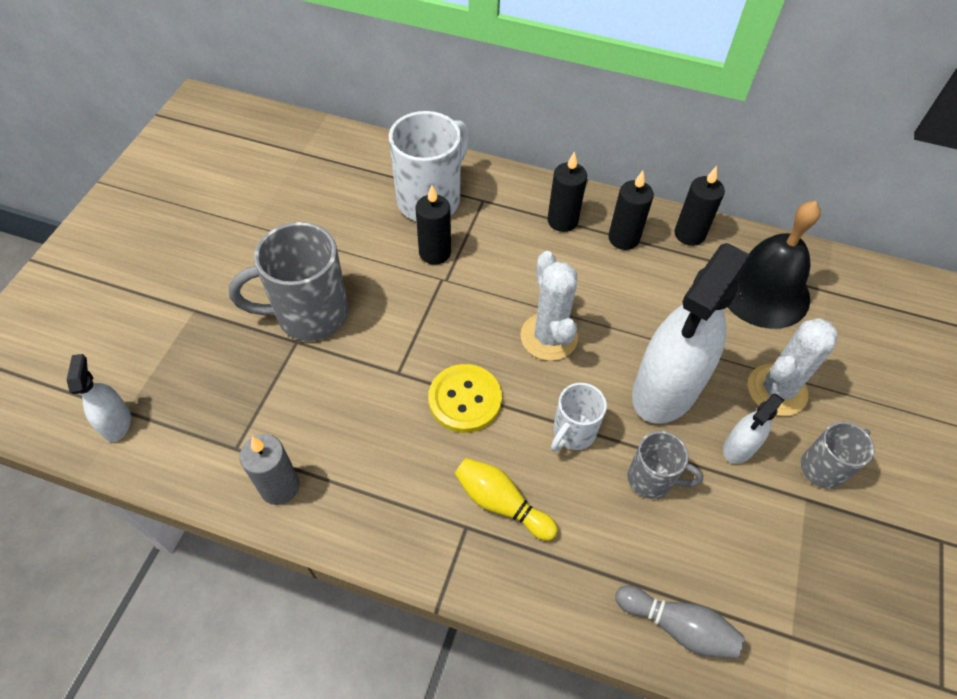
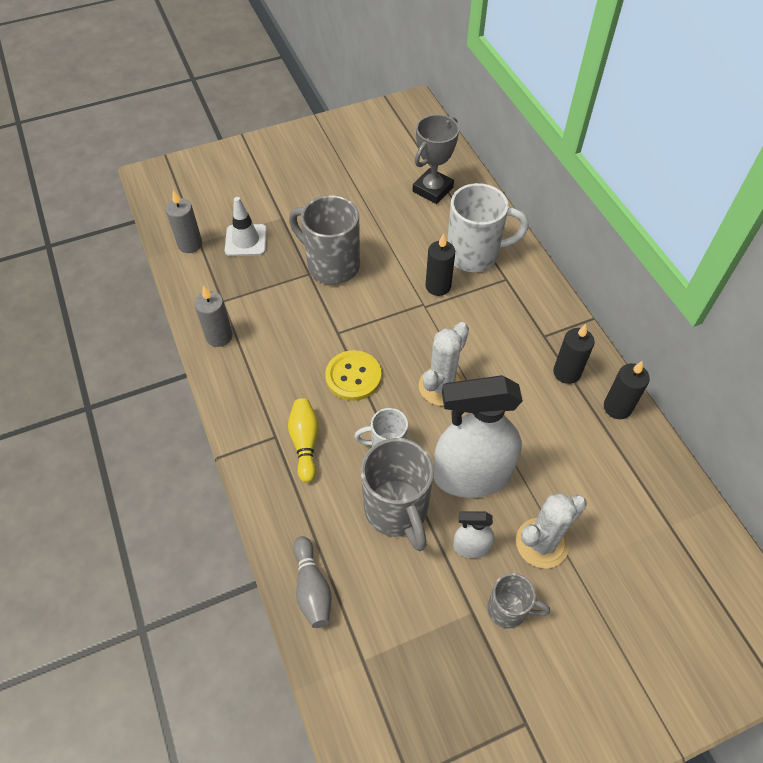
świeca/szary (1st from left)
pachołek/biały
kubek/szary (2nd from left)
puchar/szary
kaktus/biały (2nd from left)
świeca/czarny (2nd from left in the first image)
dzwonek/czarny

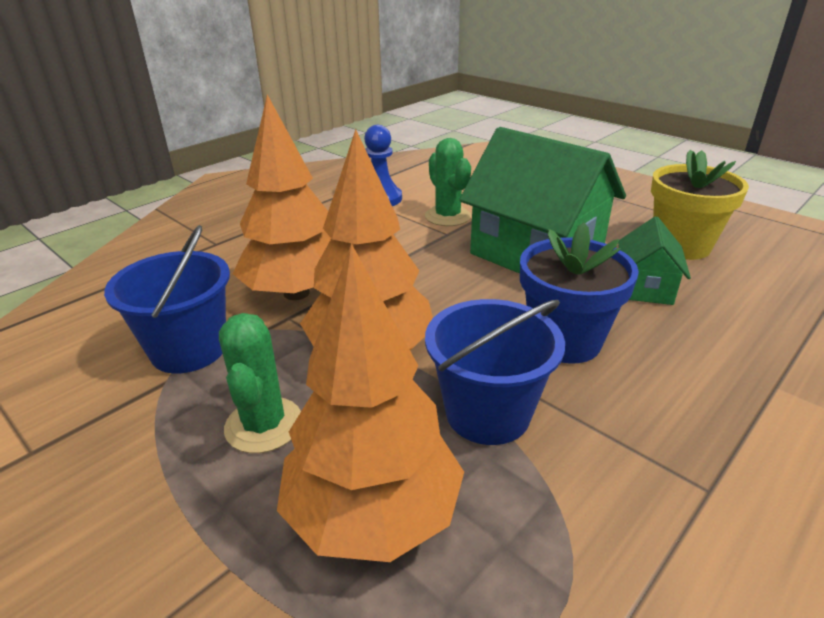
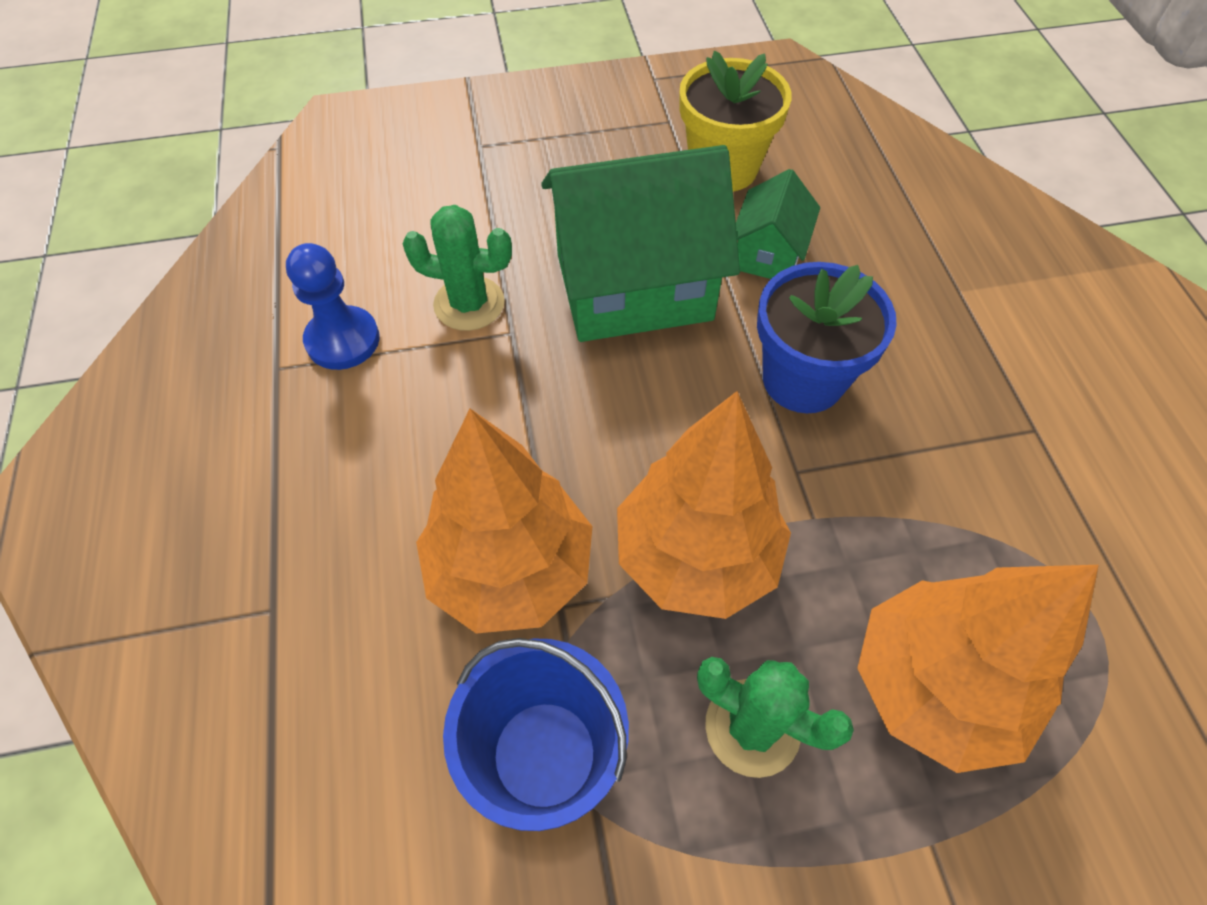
domek/zielony (2nd from left)
wiadro/niebieski (2nd from left in the first image)

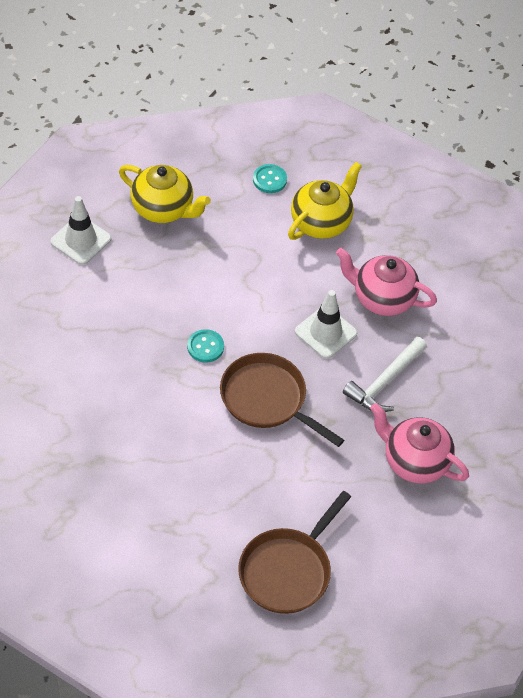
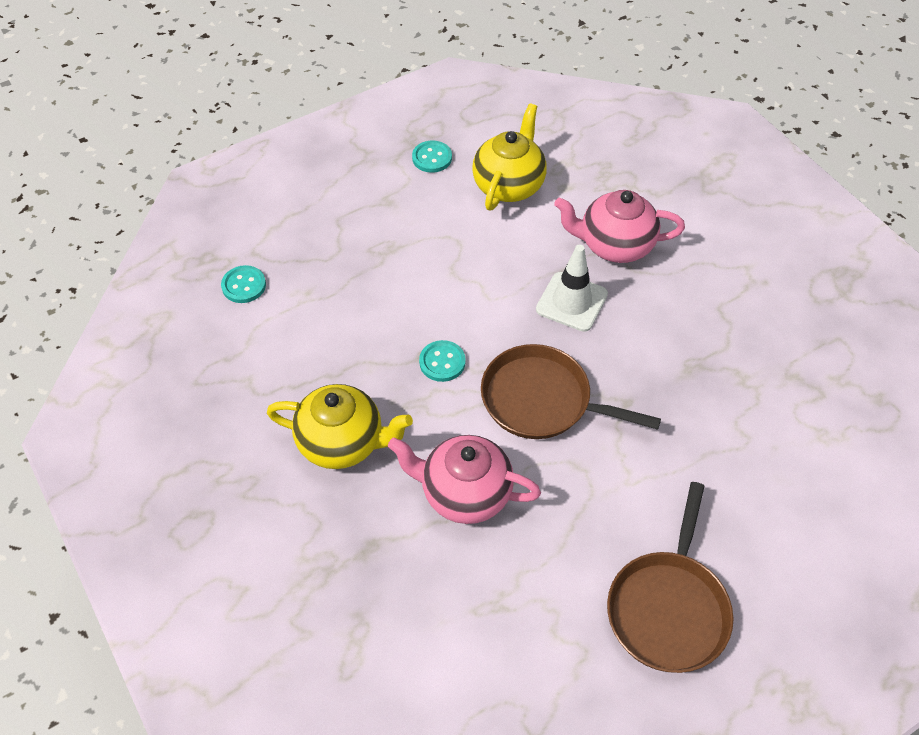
guzik/turkusowy (1st from left)
imbryk/żółty (1st from left)
imbryk/różowy (1st from left)
młotek/biały

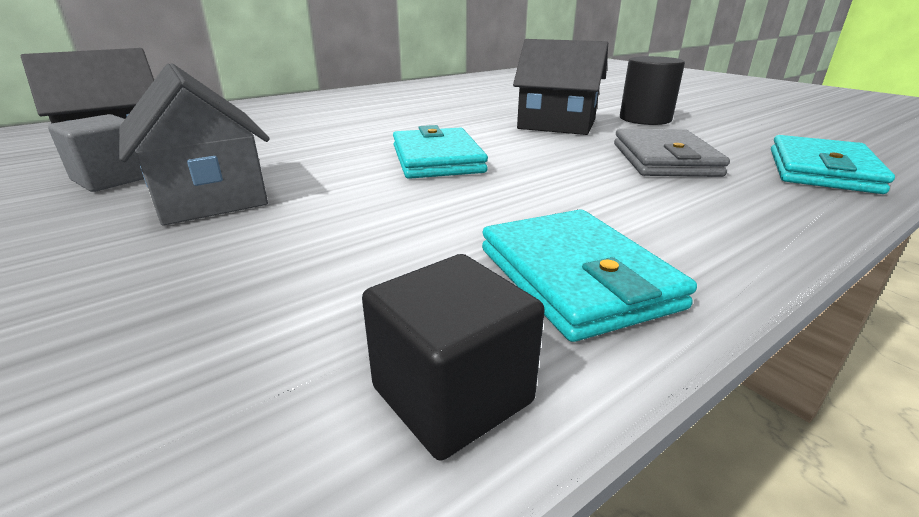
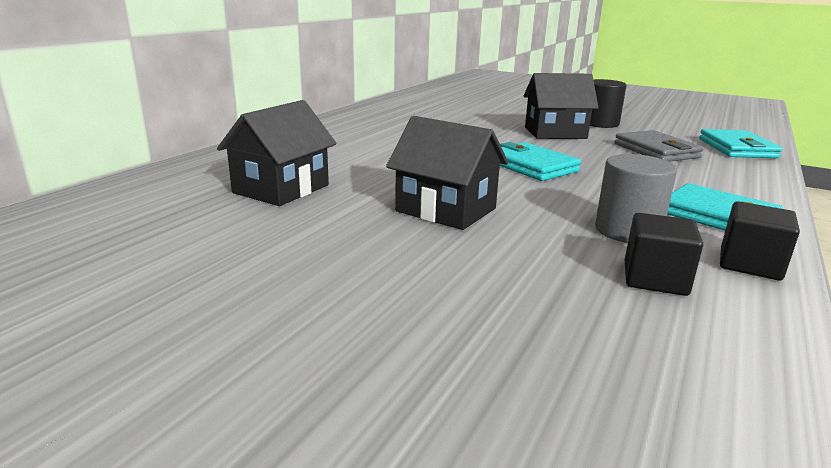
domek/czarny (2nd from left)
walec/szary
sześcian/czarny (1st from left)
sześcian/szary

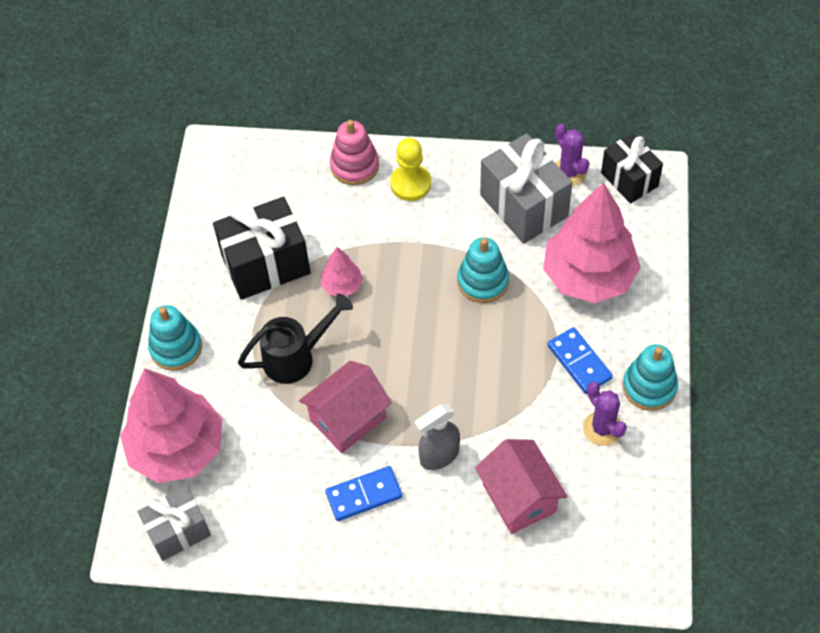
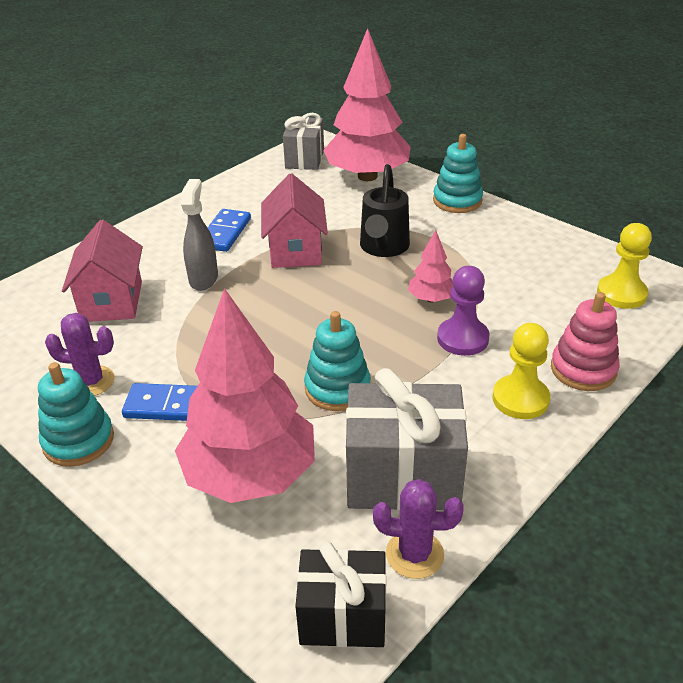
domek/różowy (1st from left)
pionek/fioletowy
pionek/żółty (2nd from left)
prezent/czarny (1st from left in the first image)

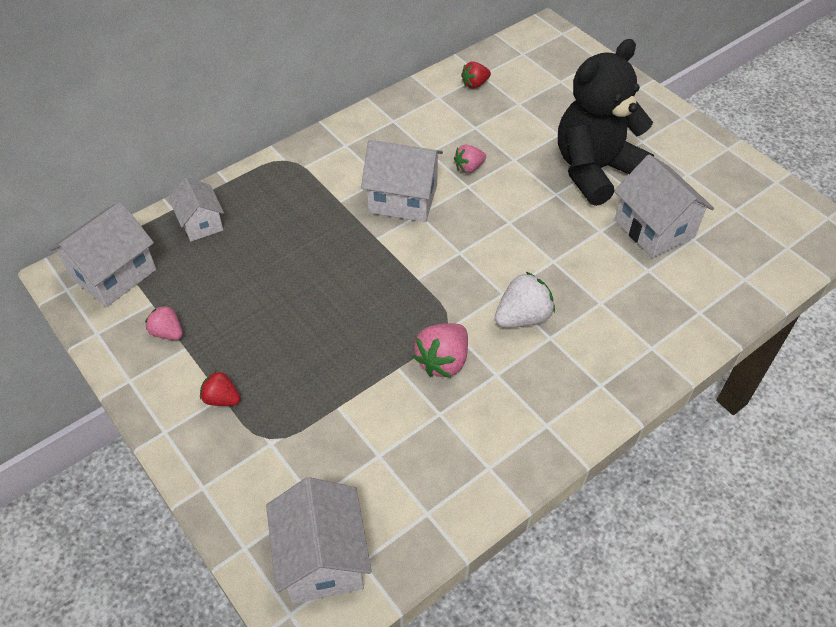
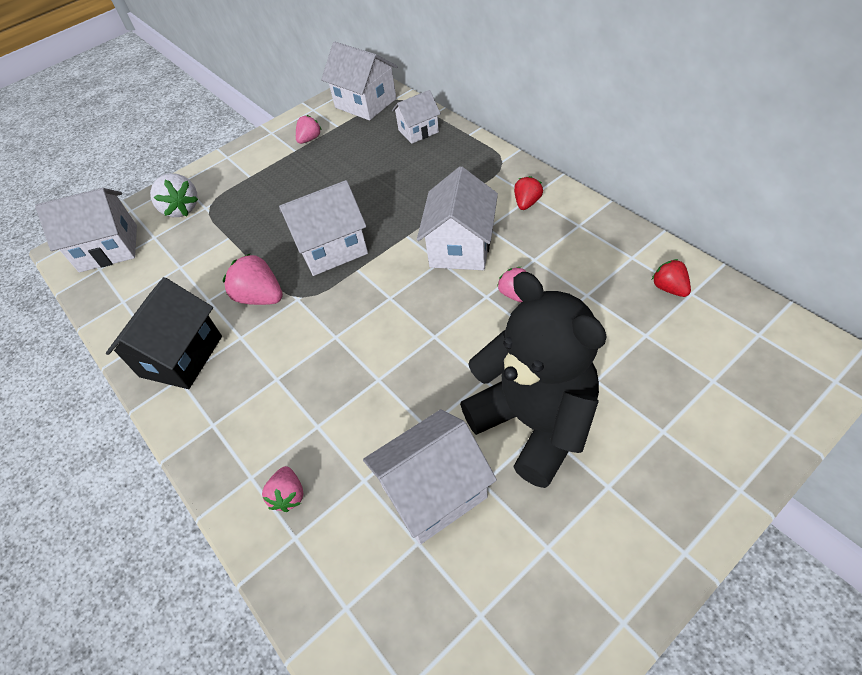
domek/czarny
truskawka/biały
truskawka/różowy (2nd from left)
domek/biały (2nd from left)
truskawka/czerwony (1st from left)

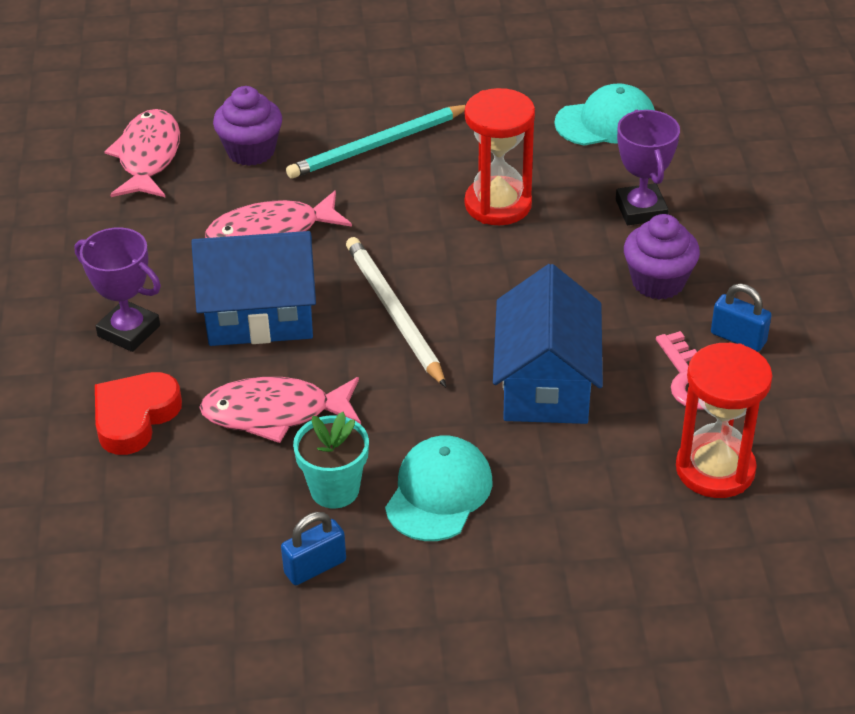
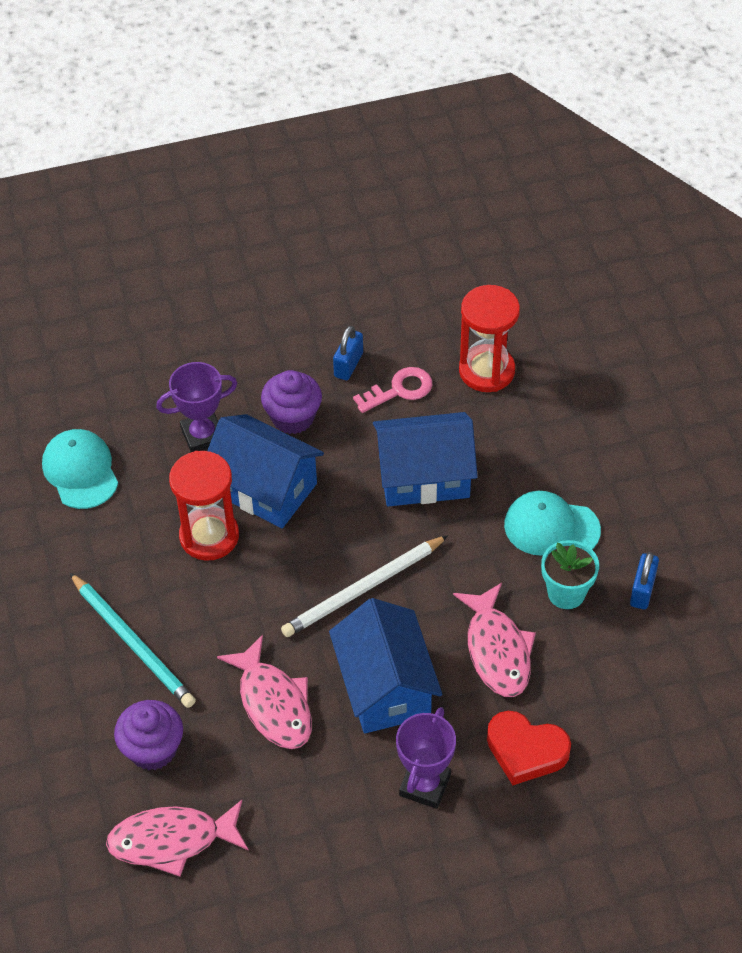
domek/niebieski (1st from left)
kłódka/niebieski (2nd from left)

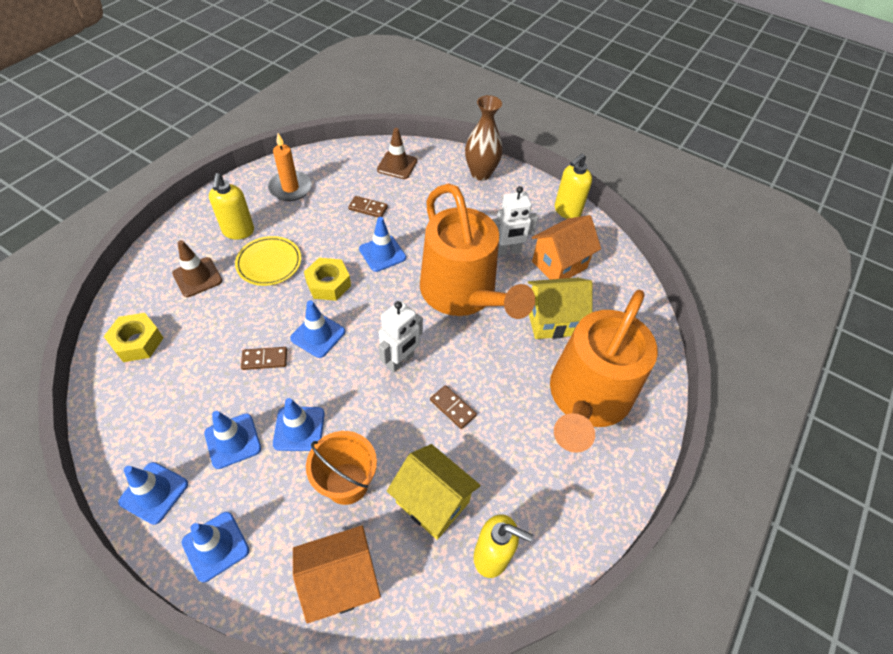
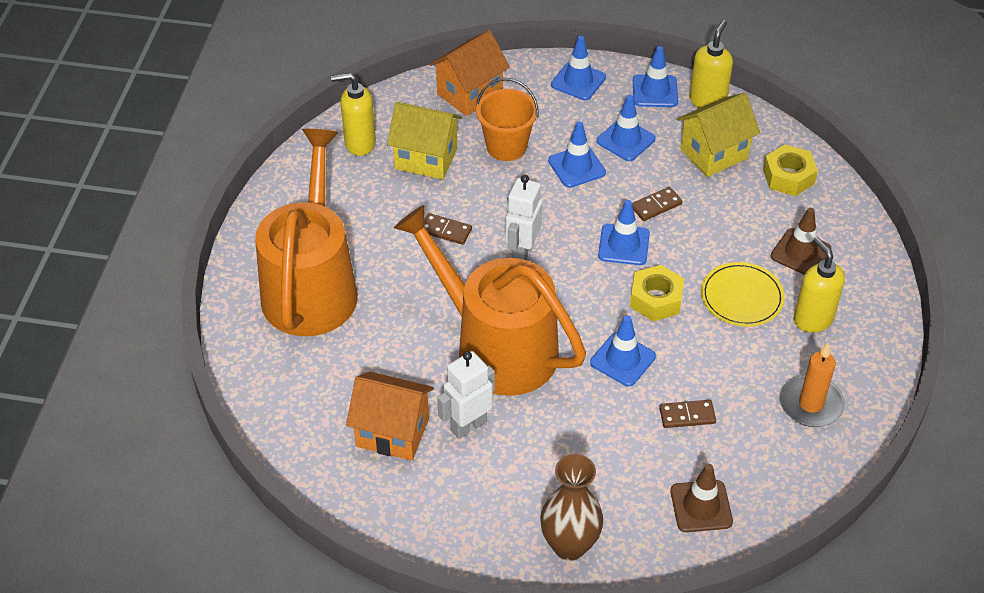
domek/pomarańczowy (1st from left)
domek/żółty (2nd from left)
dozownik mydła/żółty (2nd from left)

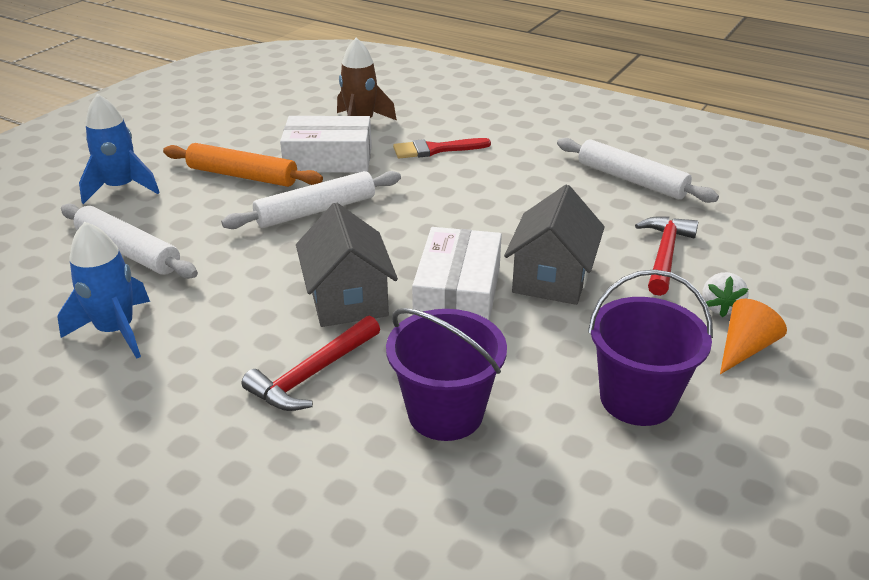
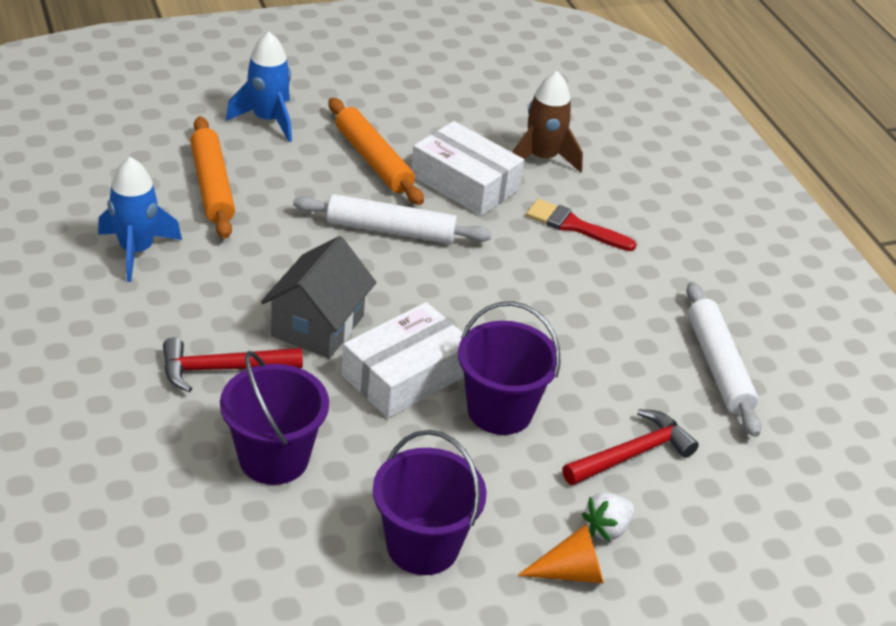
wałek do ciasta/pomarańczowy (1st from left)
wiadro/fioletowy (3rd from left)

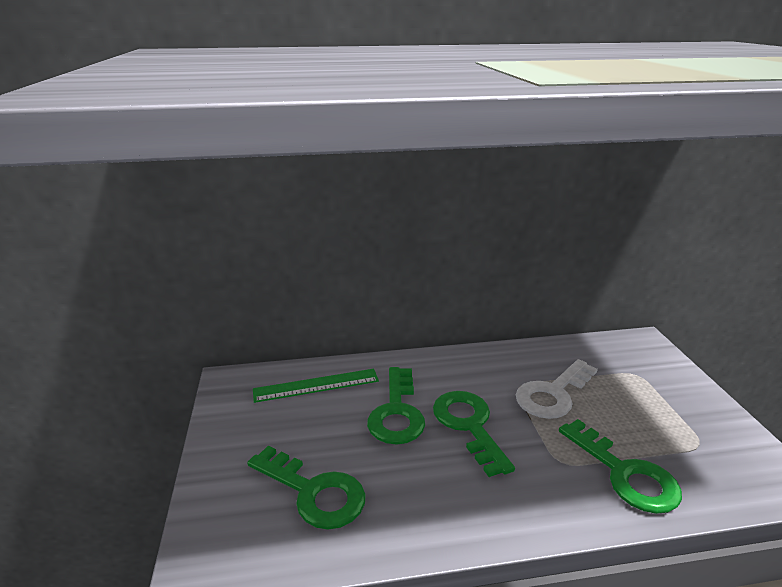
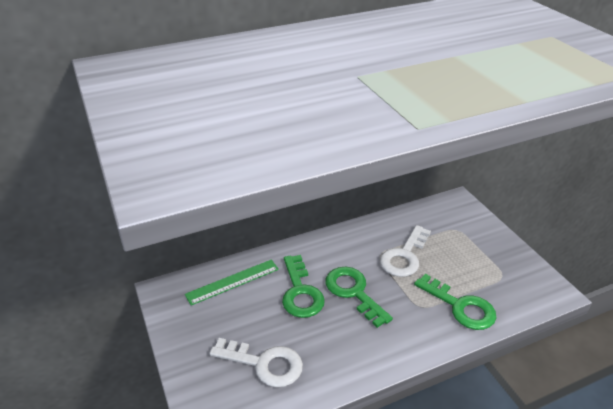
klucz/biały (1st from left)

